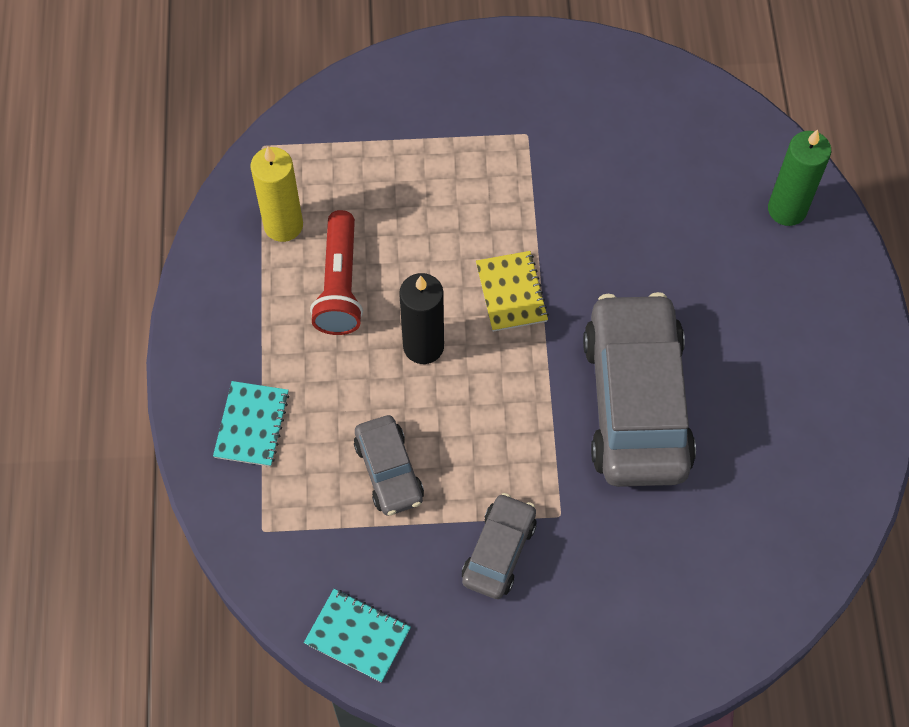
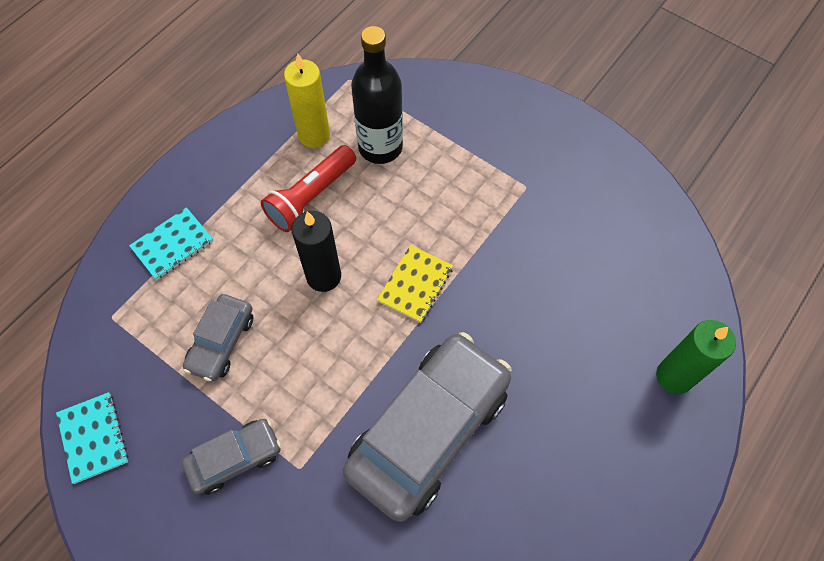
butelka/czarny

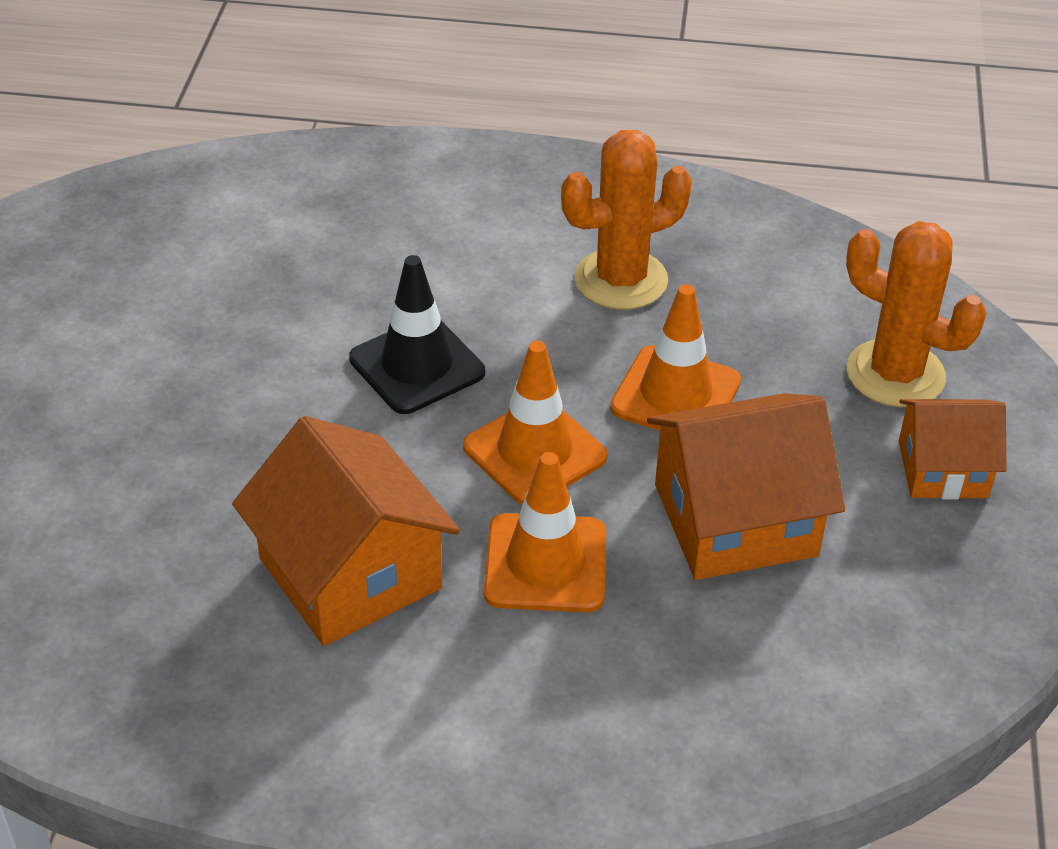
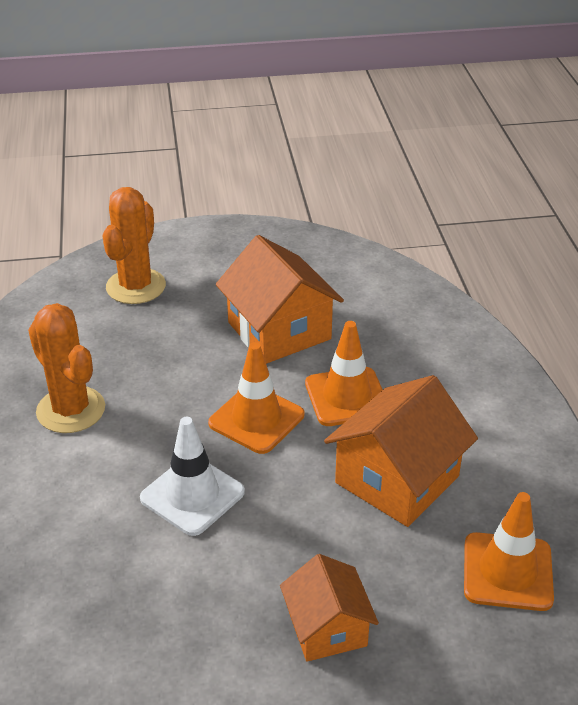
pachołek/biały
domek/pomarańczowy (2nd from left)
pachołek/pomarańczowy (3rd from left)

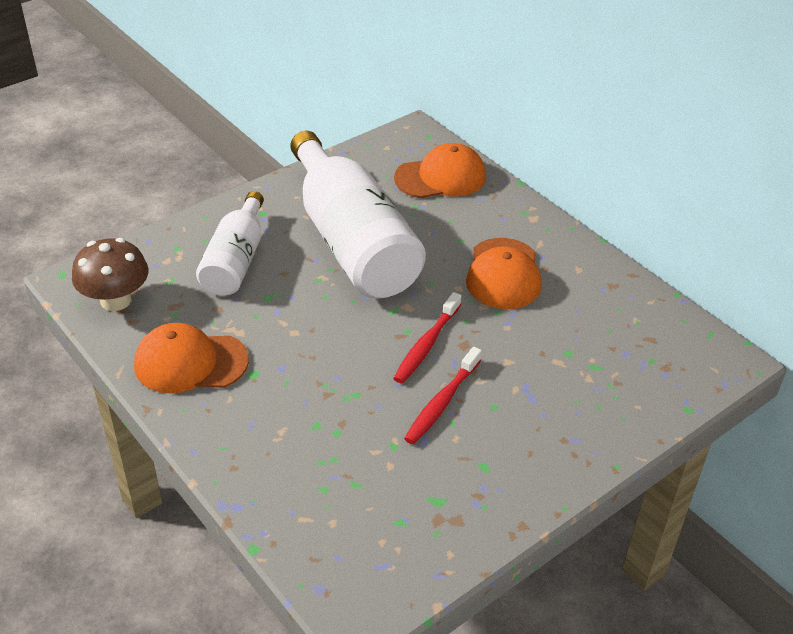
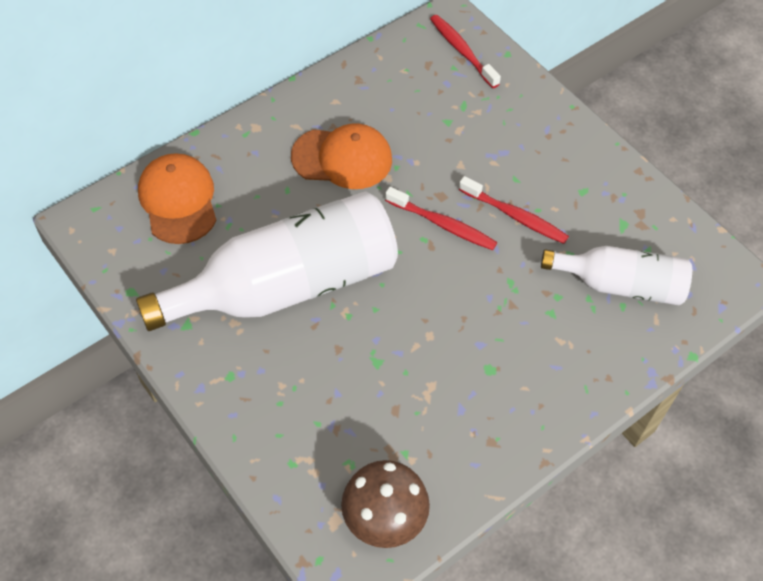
szczoteczka do zębów/czerwony (2nd from left)
butelka/biały (2nd from left)
czapka/pomarańczowy (1st from left in the first image)

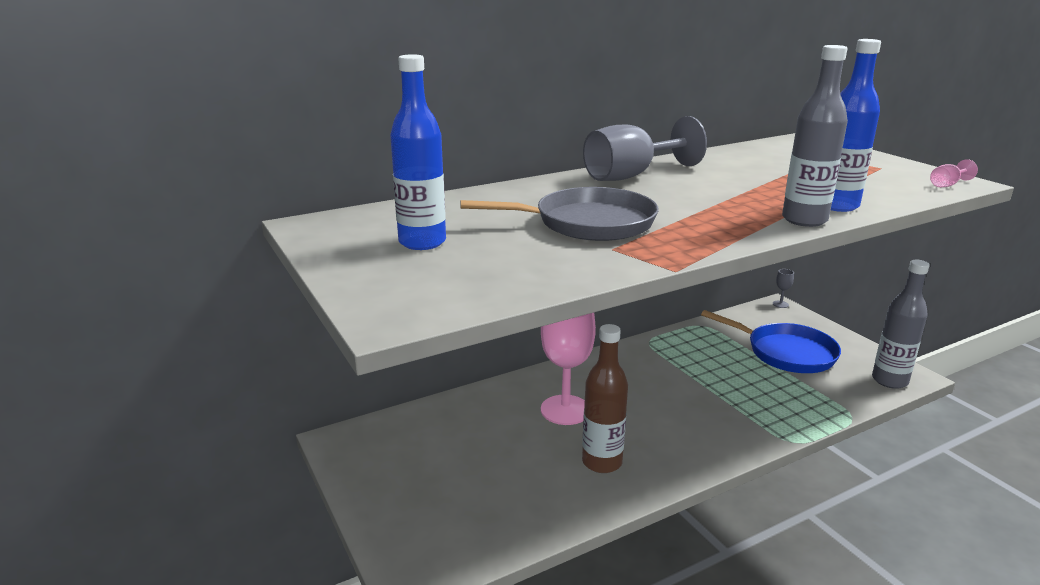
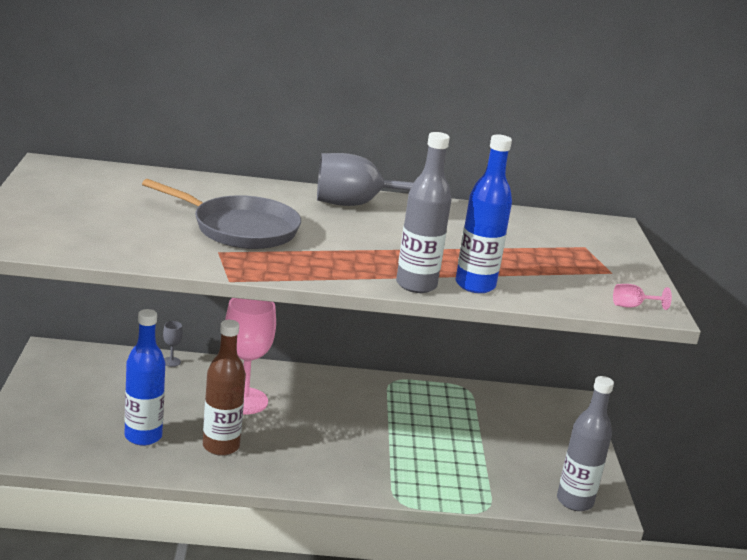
butelka/niebieski (1st from left)
kielich/szary (1st from left)
patelnia/niebieski

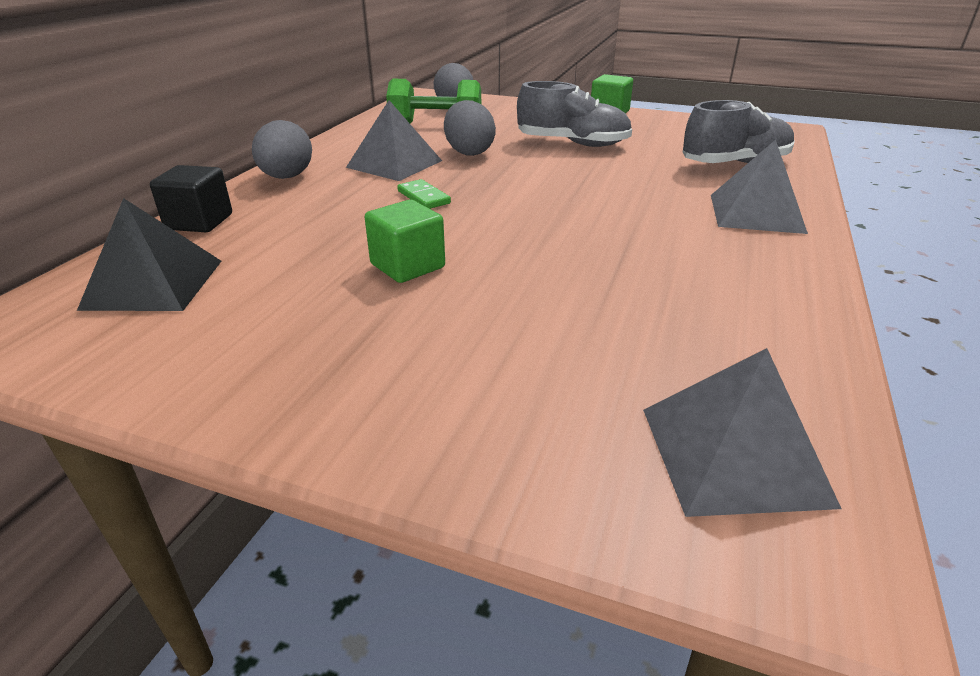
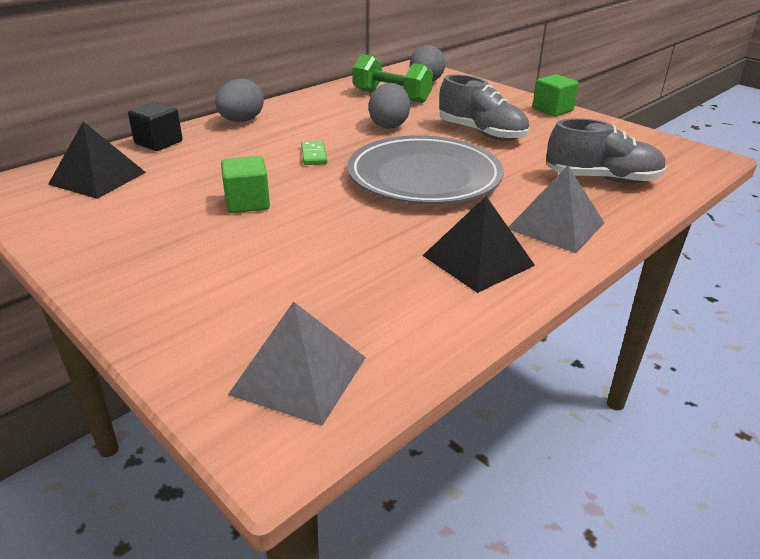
talerz/szary
piramida/czarny (2nd from left)
piramida/szary (1st from left in the first image)

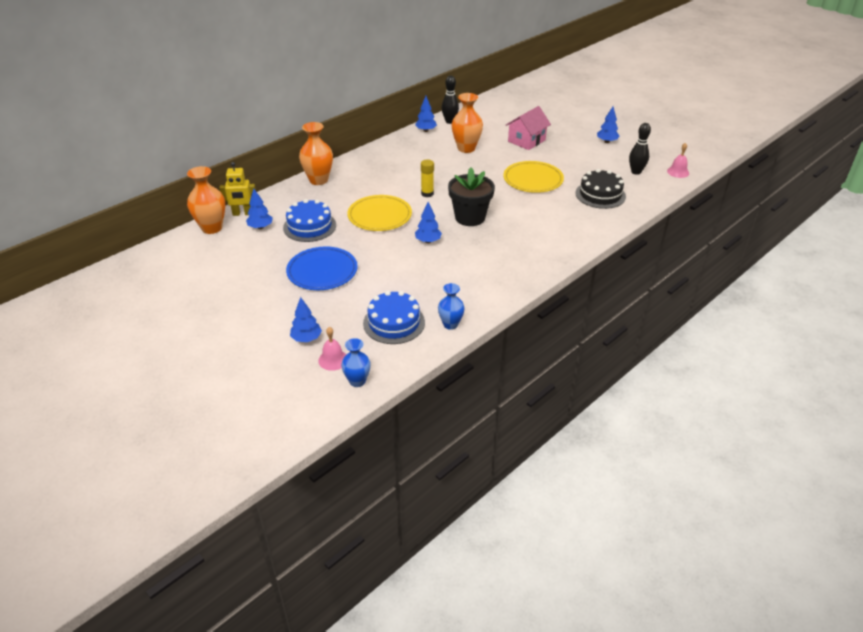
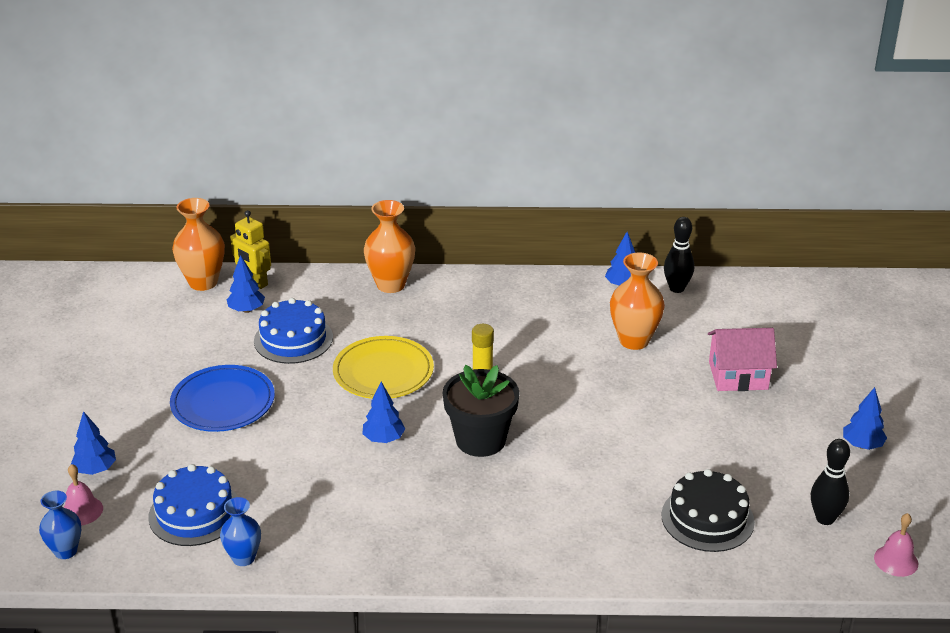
talerz/żółty (2nd from left in the first image)

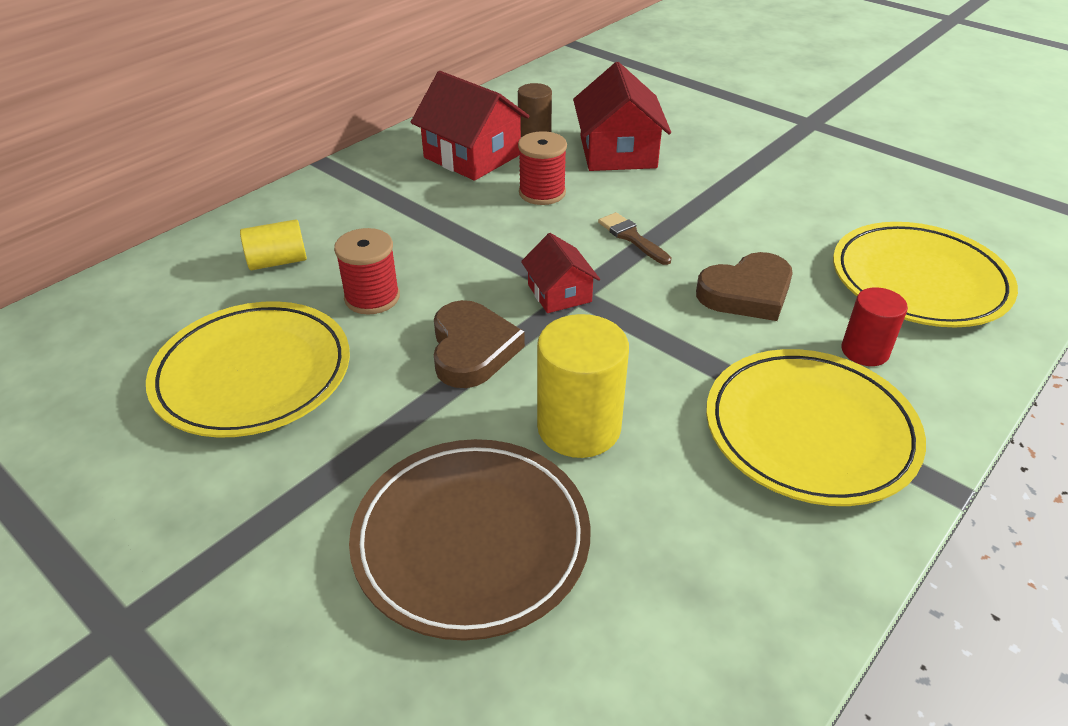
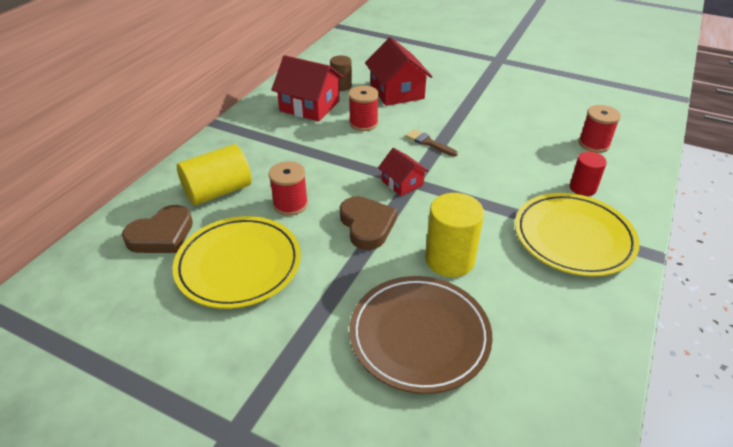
serce/brązowy (1st from left)
walec/żółty (1st from left)
szpulka/czerwony (3rd from left)

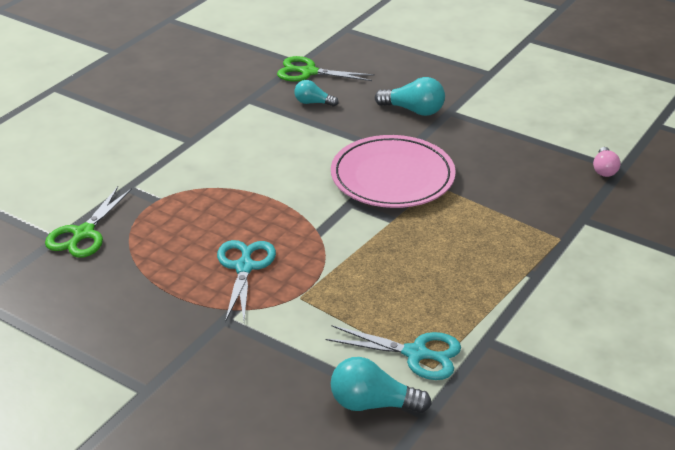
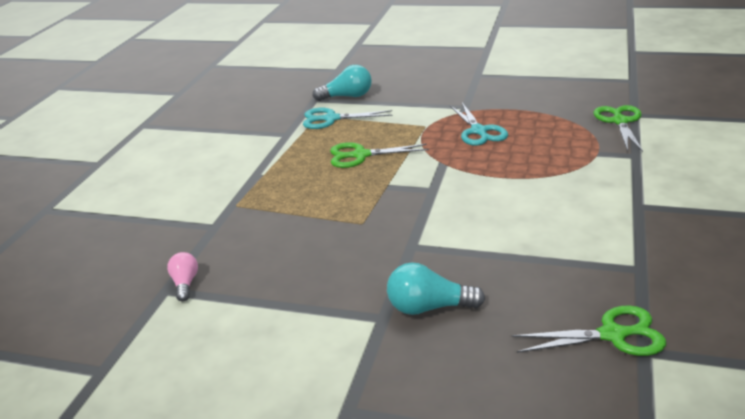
nożyczki/zielony (1st from left)
żarówka/turkusowy (1st from left in the first image)
talerz/różowy

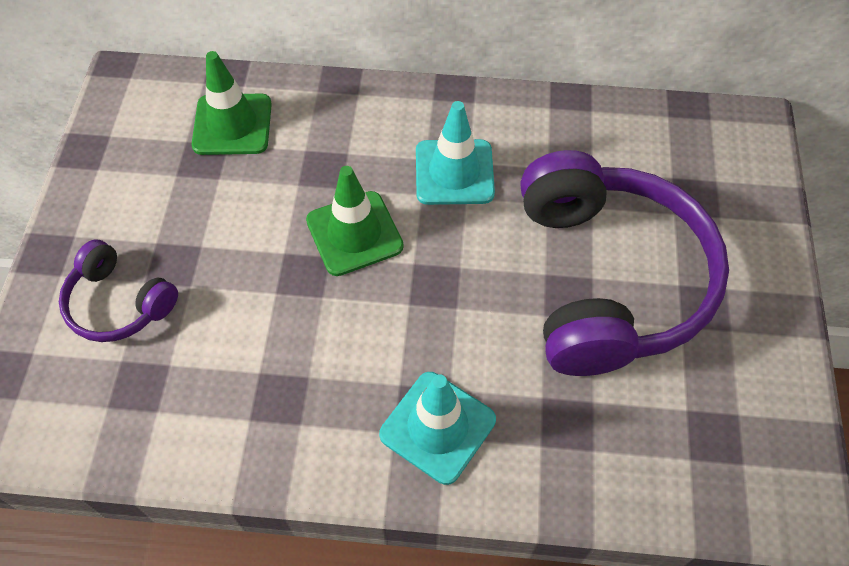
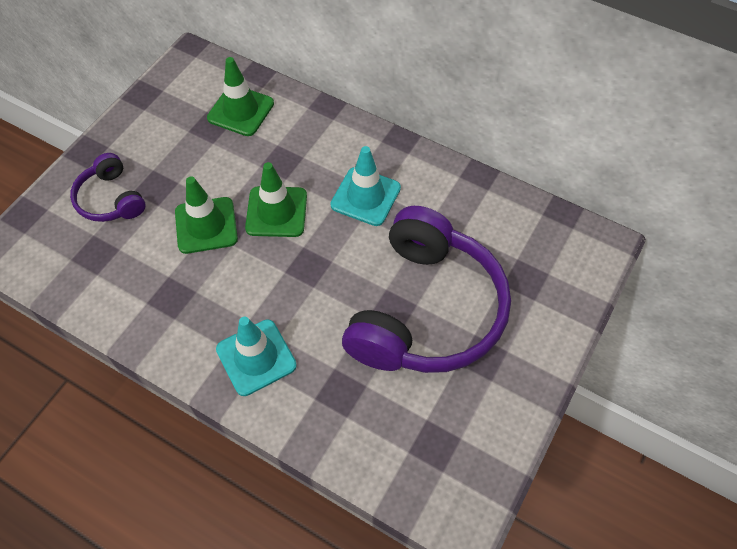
pachołek/zielony (1st from left)

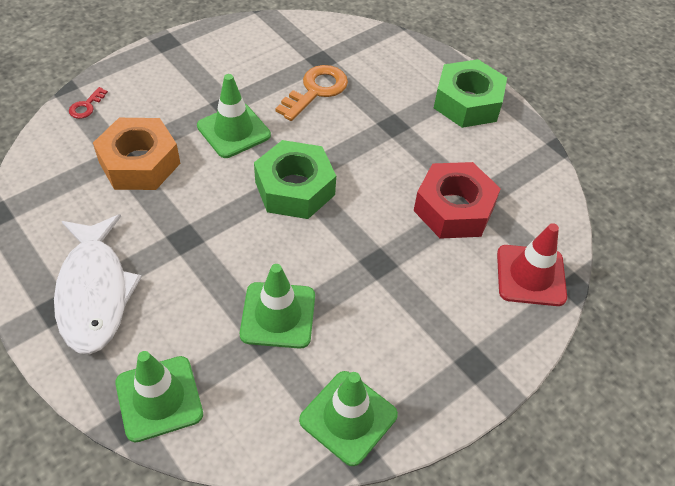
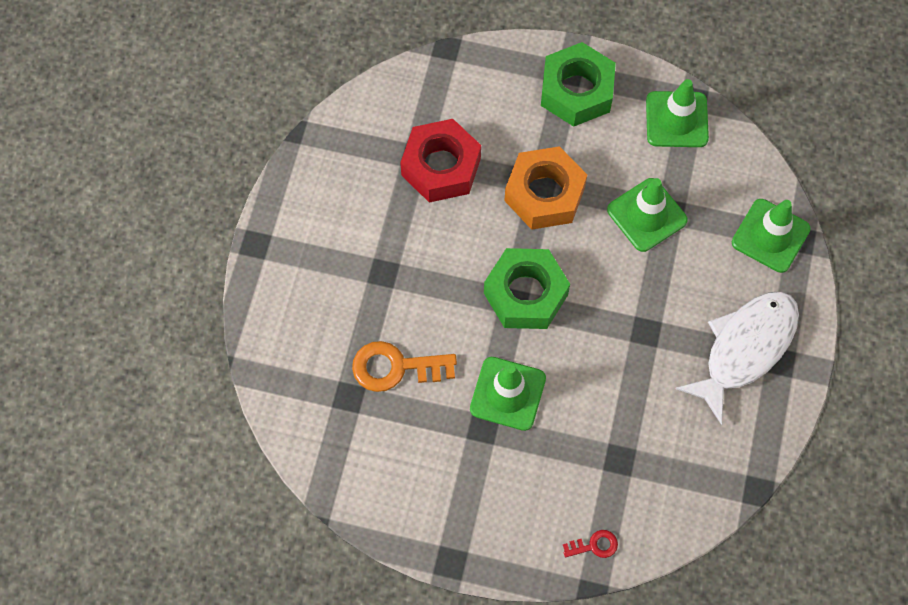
nakrętka/pomarańczowy
nakrętka/zielony (2nd from left)
pachołek/czerwony

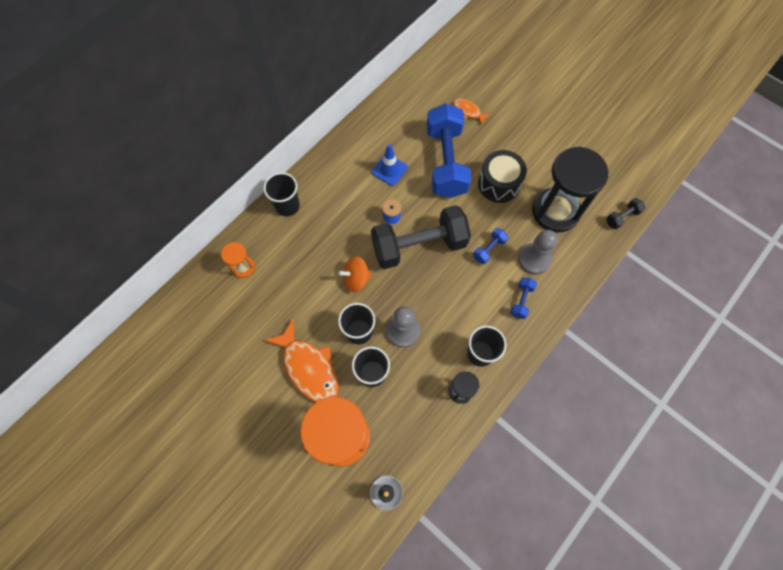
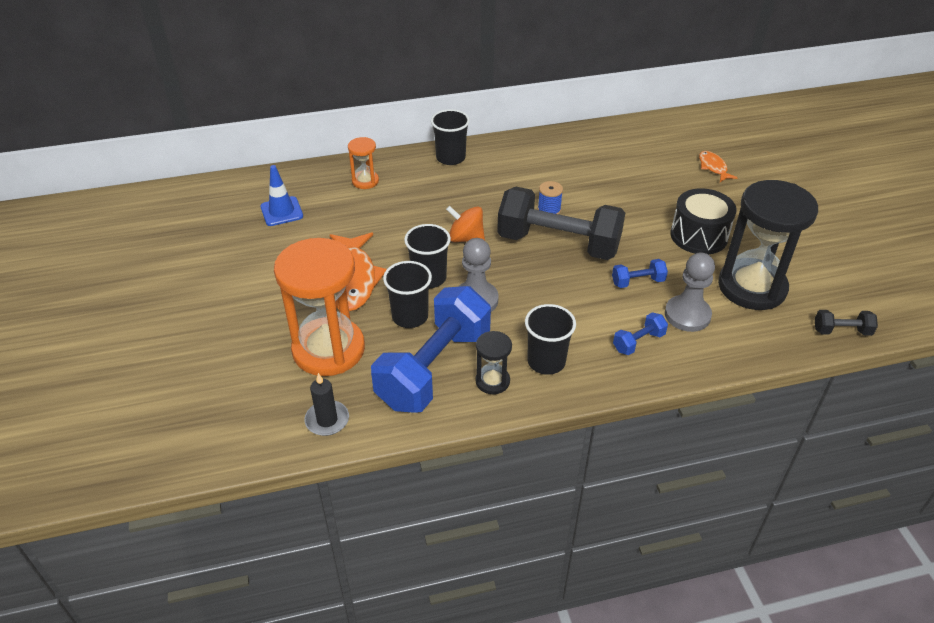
pachołek/niebieski
hantel/niebieski (1st from left)

